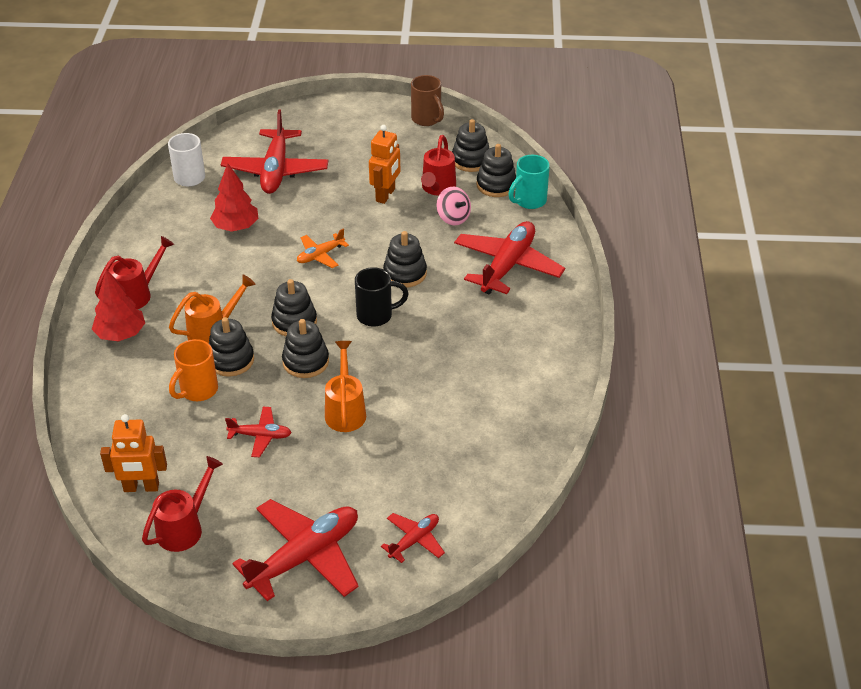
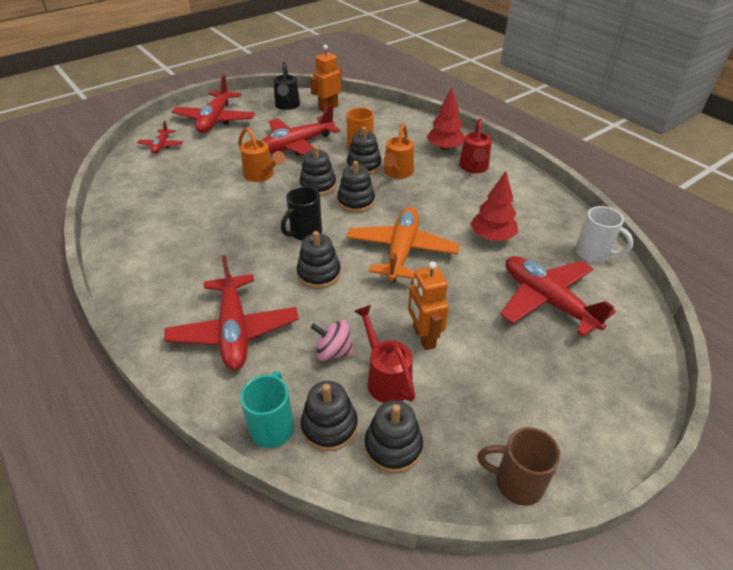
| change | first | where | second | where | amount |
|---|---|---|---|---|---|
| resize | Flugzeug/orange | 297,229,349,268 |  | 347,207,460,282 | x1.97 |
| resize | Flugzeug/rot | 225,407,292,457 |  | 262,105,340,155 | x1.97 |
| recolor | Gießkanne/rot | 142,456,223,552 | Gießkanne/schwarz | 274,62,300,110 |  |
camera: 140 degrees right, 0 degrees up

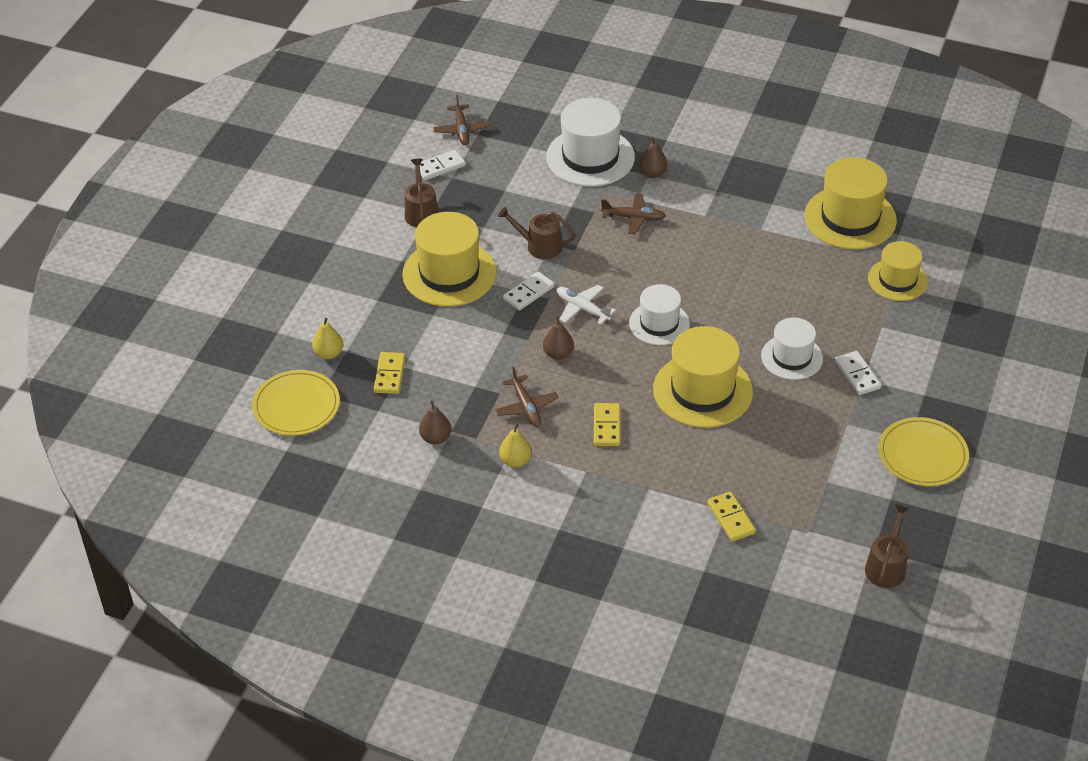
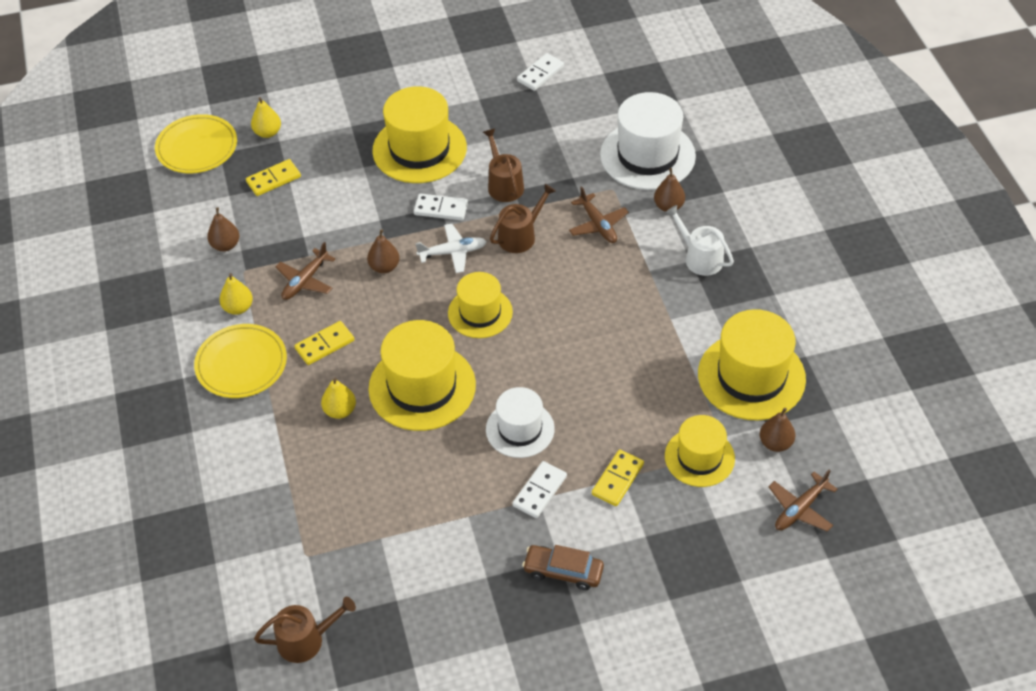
| change | first | where | second | where | amount |
|---|---|---|---|---|---|
| move | Flugzeug/braun | 433,95,490,145 |  | 768,470,837,531 |  |
| rotate | Dominostein/weiß | 419,150,466,180 |  | 517,53,564,91 | 75 degrees counterclockwise |
| move | Gießkanne/braun | 405,159,438,227 |  | 490,184,556,253 |  |
| recolor | Hut/weiß | 629,284,690,345 | Hut/gelb | 448,272,513,338 |  |
| rotate | Flugzeug/weiß | 557,285,616,325 |  | 415,224,487,273 | 75 degrees clockwise |
| move | Teller/gelb | 878,417,969,486 |  | 194,324,287,398 |  |
| move | Dominostein/gelb | 707,491,756,542 |  | 592,450,644,506 |  |
| insert |  |  | Gießkanne/weiß | 665,205,734,276 |  |
| insert |  |  | Birne/gelb | 321,377,356,419 |  |
| insert |  |  | Birne/braun | 760,408,795,452 |  |
| insert |  |  | Auto/braun | 522,545,604,590 |  |
camera: 55 degrees right, 5 degrees up

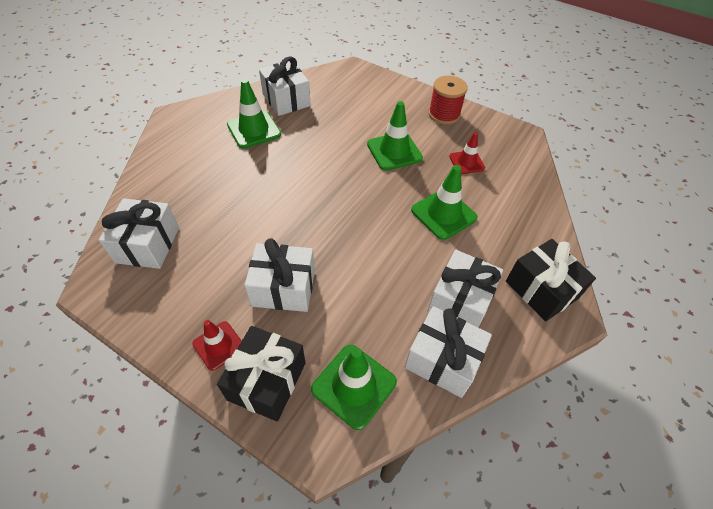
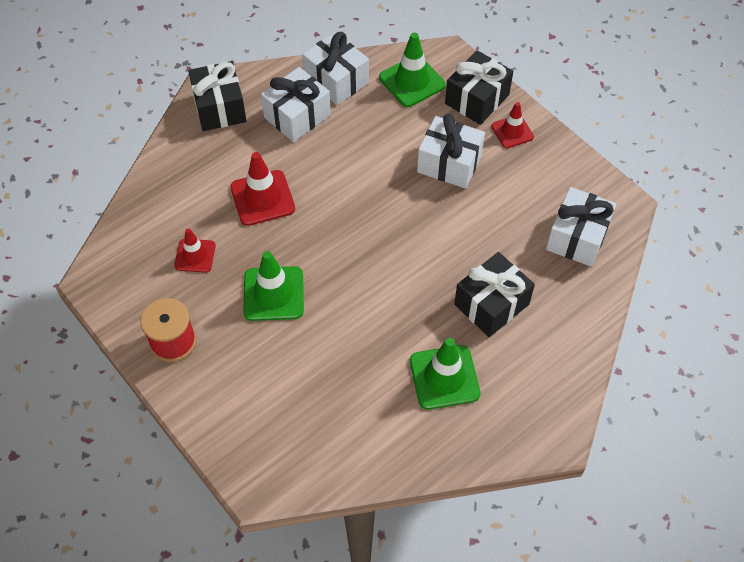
| change | first | where | second | where | amount |
|---|---|---|---|---|---|
| delete | Geschenk/weiß | 259,56,311,116 |  |  |  |
| recolor | Leitkegel/grün | 411,165,478,240 | Leitkegel/rot | 230,152,295,226 |  |
| insert |  |  | Geschenk/schwarz | 454,252,535,337 |  |
camera: 160 degrees left, 5 degrees up

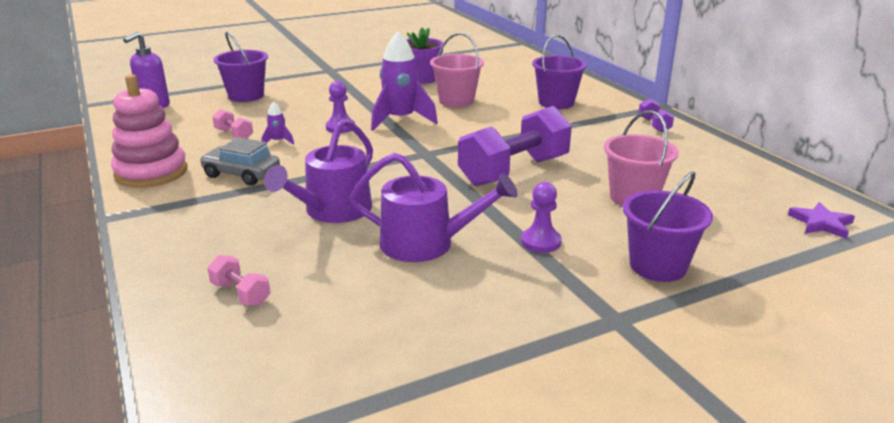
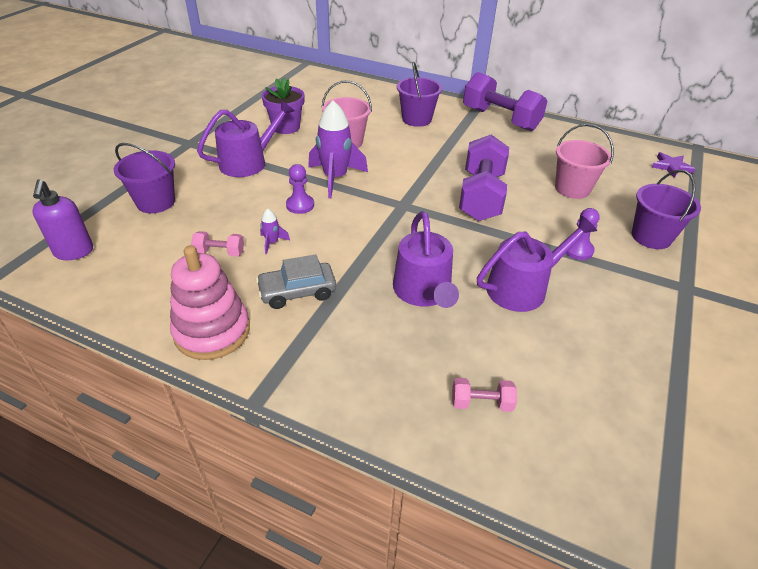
| change | first | where | second | where | amount |
|---|---|---|---|---|---|
| resize | Hantel/lila | 638,98,674,133 |  | 463,72,548,131 | x2.29 |
| insert |  |  | Gießkanne/lila | 197,100,294,177 |  |
camera: 40 degrees left, 15 degrees up

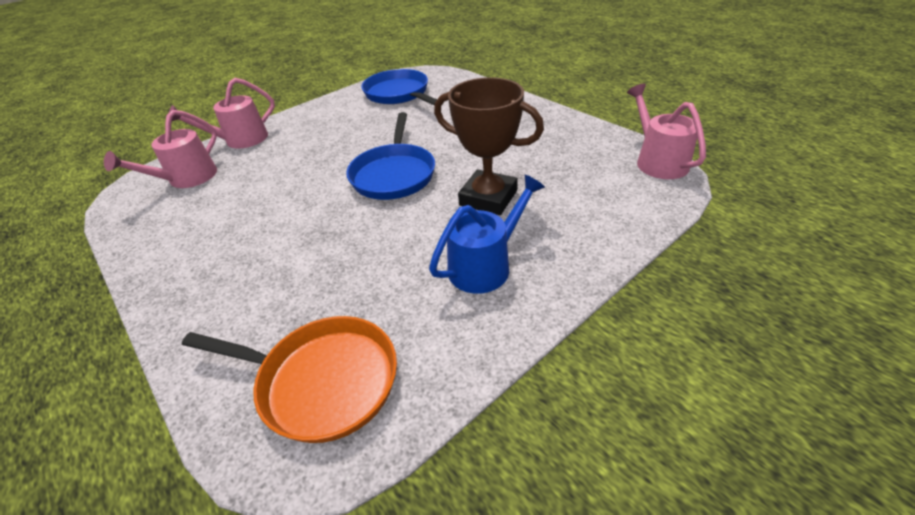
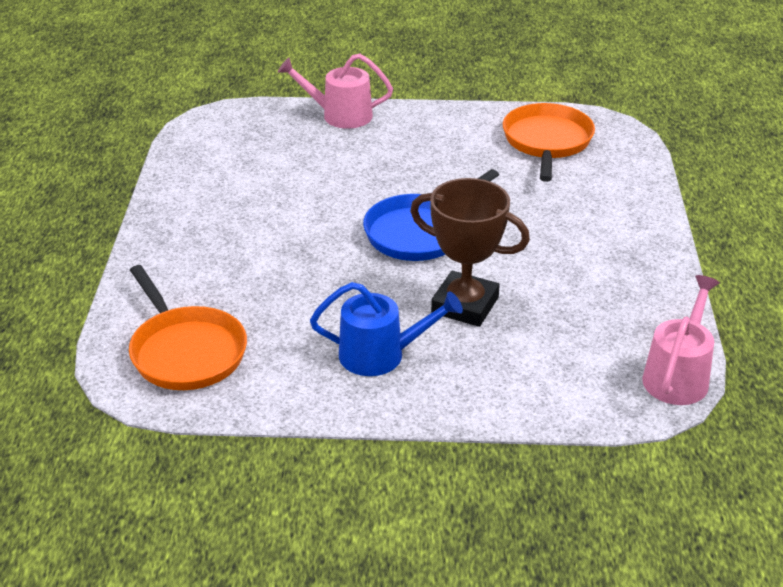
| change | first | where | second | where | amount |
|---|---|---|---|---|---|
| recolor | Pfanne/blau | 361,69,437,106 | Pfanne/orange | 503,103,595,182 |  |
| rotate | Pokal/braun | 434,77,544,215 |  | 410,178,530,327 | 45 degrees counterclockwise |
| delete | Gießkanne/rosa | 104,110,217,188 |  |  |  |
camera: 40 degrees right, 5 degrees down

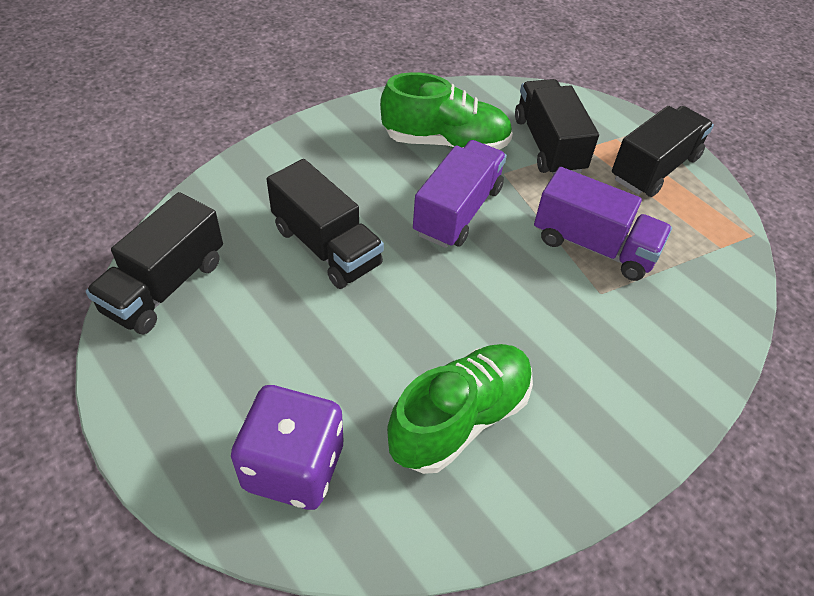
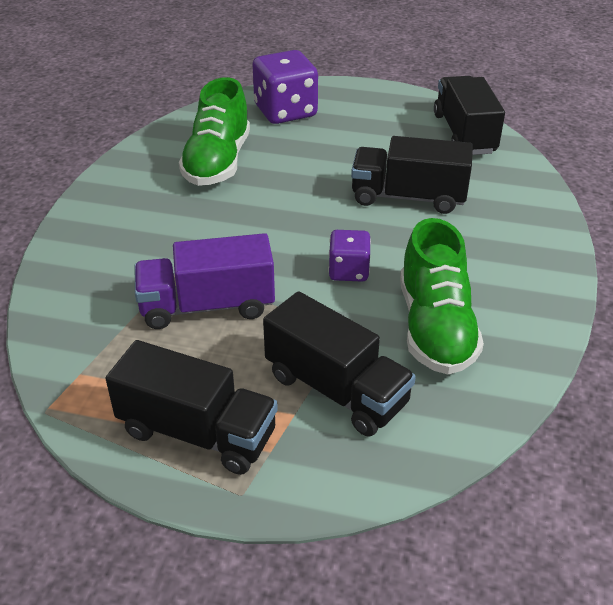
| change | first | where | second | where | amount |
|---|---|---|---|---|---|
| rotate | Schuh/grün | 380,72,513,150 |  | 400,218,484,374 | 60 degrees counterclockwise |
| rotate | Lastwagen/schwarz | 612,106,714,197 |  | 105,340,278,475 | 75 degrees counterclockwise |
| replace | Lastwagen/lila | 413,140,507,248 | Spielwürfel/lila | 328,230,371,282 |  |
camera: 145 degrees right, 10 degrees down

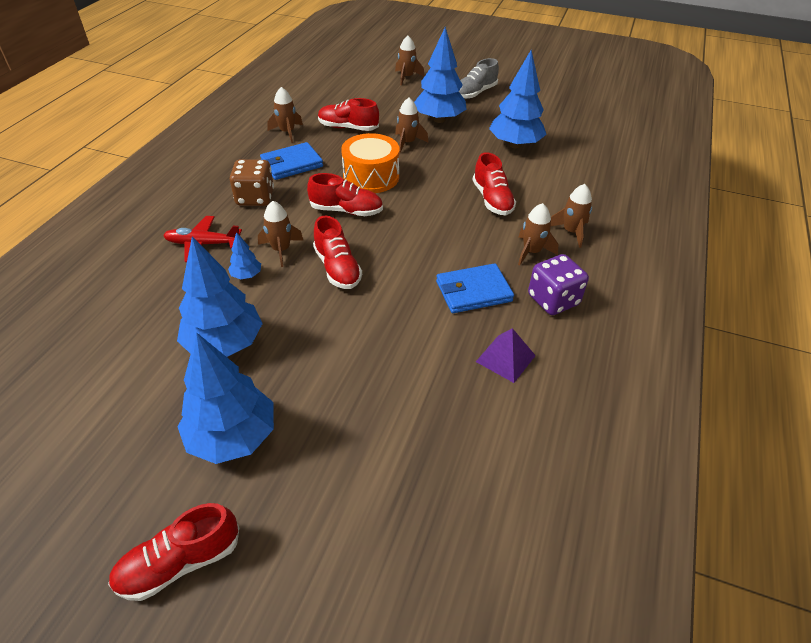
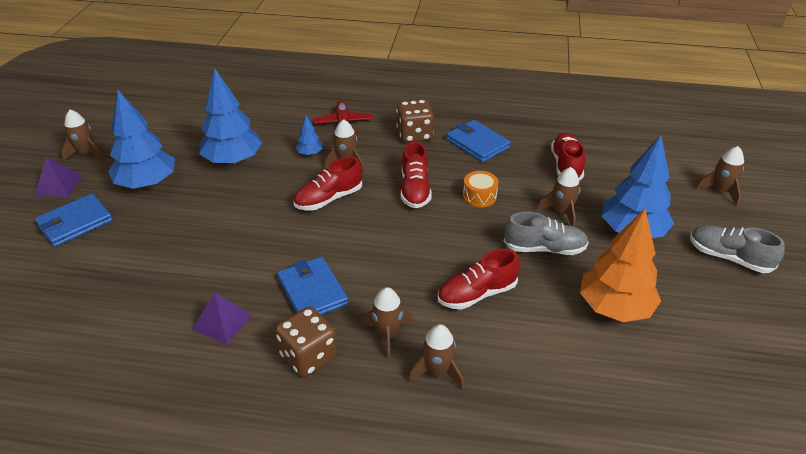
| change | first | where | second | where | amount |
|---|---|---|---|---|---|
| recolor | Baum/blau | 489,50,547,148 | Baum/orange | 580,209,661,322 |  |
| move | Rakete/braun | 267,87,303,143 |  | 61,110,103,161 |  |
| resize | Trommel/orange | 341,133,399,193 |  | 463,171,499,207 | x0.56 |
| recolor | Spielwürfel/lila | 528,254,589,315 | Spielwürfel/braun | 275,306,338,377 |  |
| replace | Schuh/rot | 108,503,239,601 | Pyramide/lila | 35,157,82,197 |  |
| insert |  |  | Geldbörse/blau | 35,194,113,247 |  |
| insert |  |  | Schuh/grau | 504,212,589,255 |  |
camera: 80 degrees right, 5 degrees down

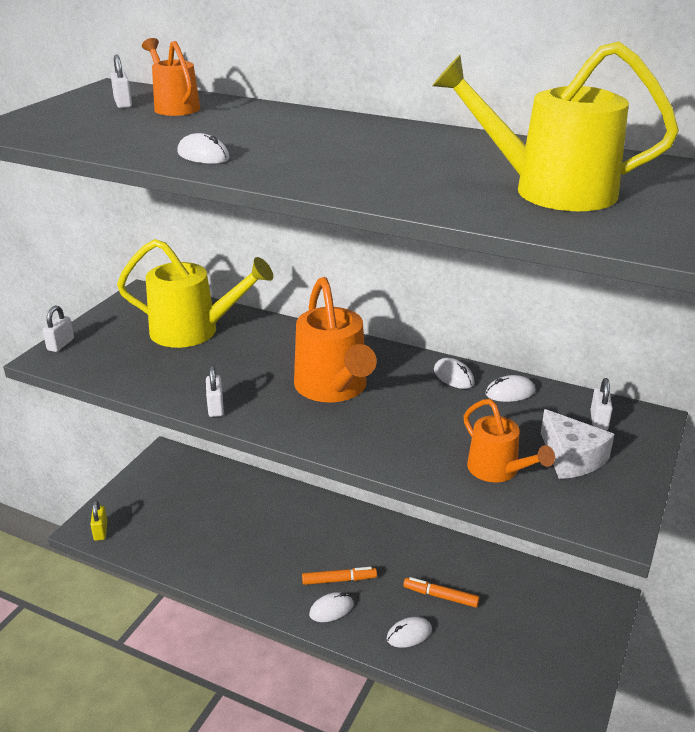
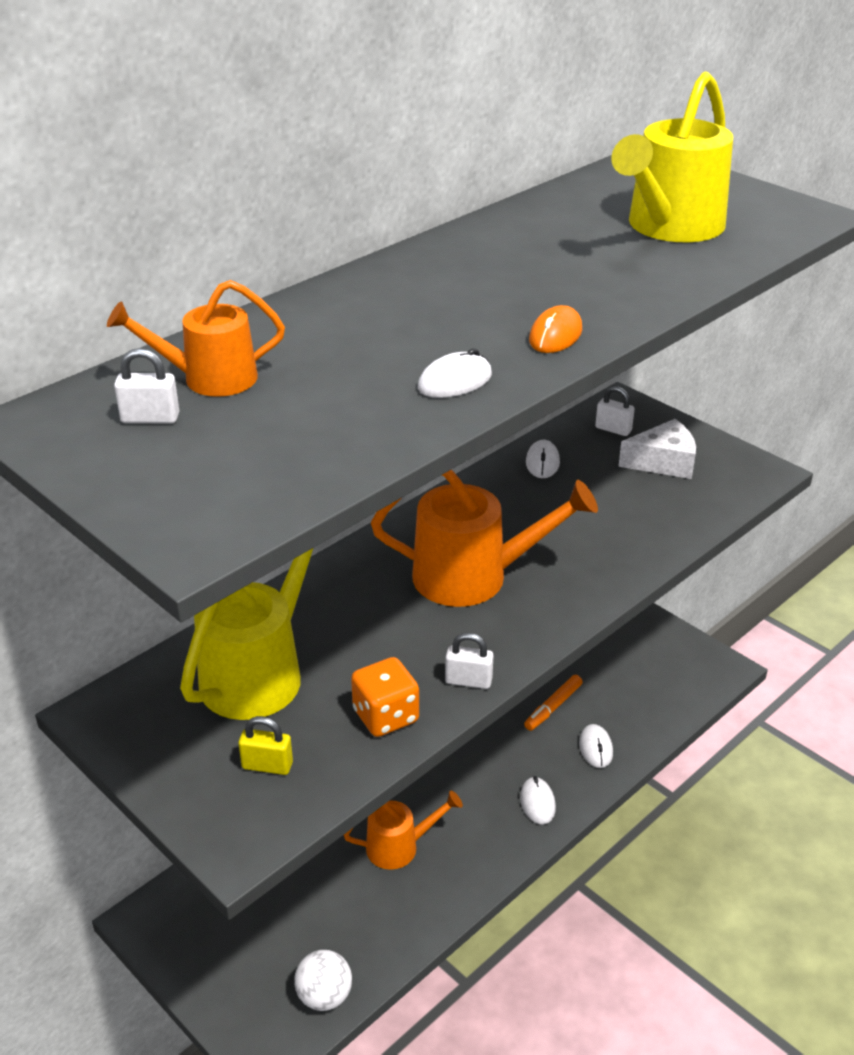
| change | first | where | second | where | amount |
|---|---|---|---|---|---|
| delete | Vorhängeschloss/weiß | 43,305,74,352 |  |  |  |
| delete | Computermaus/weiß | 434,358,474,389 |  |  |  |
| move | Gießkanne/orange | 464,399,555,482 |  | 344,791,463,870 |  |
| move | Vorhängeschloss/gelb | 90,500,108,541 |  | 238,716,293,775 |  |
| delete | Filzstift/orange | 302,567,377,585 |  |  |  |
| insert |  |  | Computermaus/orange | 529,305,582,353 |  |
| insert |  |  | Spielwürfel/orange | 351,657,419,737 |  |
| insert |  |  | Ball/weiß | 294,950,352,1011 |  |
camera: 70 degrees left, 5 degrees up

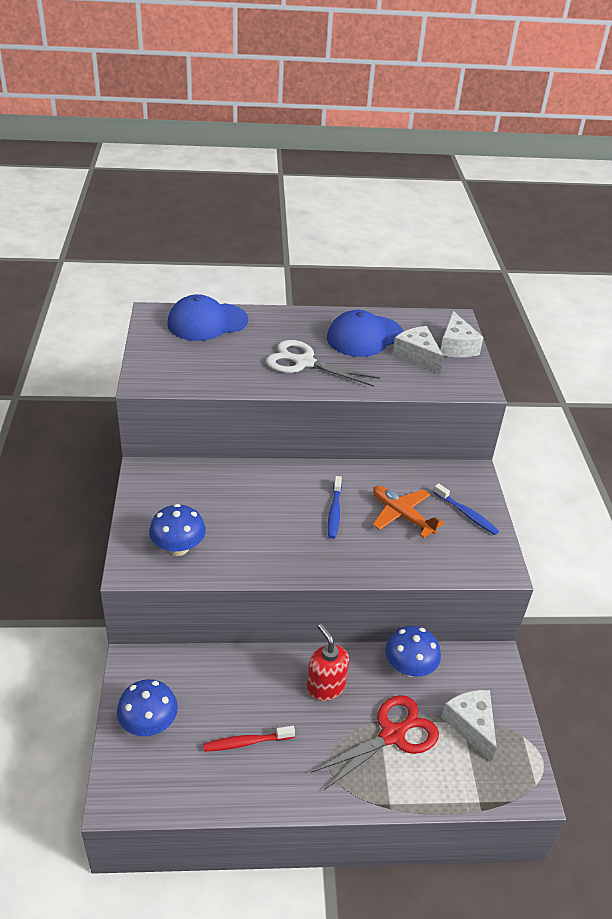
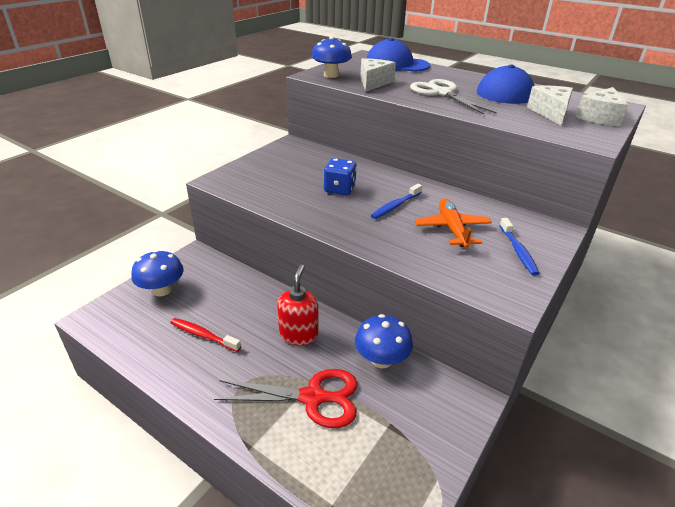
| change | first | where | second | where | amount |
|---|---|---|---|---|---|
| move | Pilz/blau | 149,504,206,556 |  | 311,36,352,78 |  |
| move | Käse/weiß | 441,690,497,762 |  | 360,58,396,92 |  |
| insert |  |  | Spielwürfel/blau | 324,158,357,195 |  |
camera: 40 degrees right, 5 degrees down

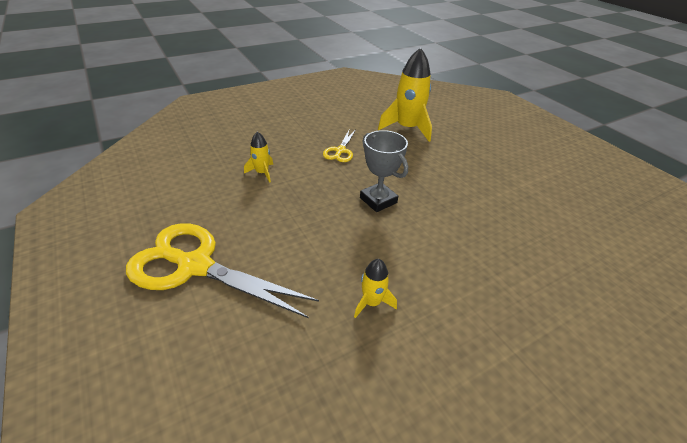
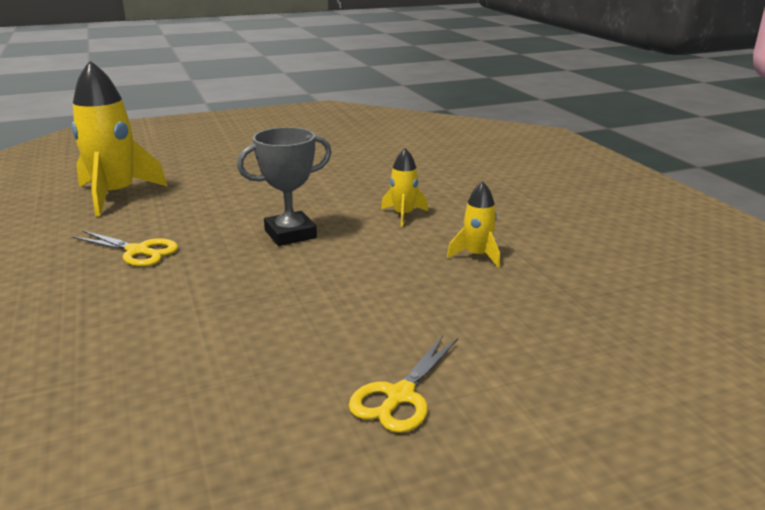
| change | first | where | second | where | amount |
|---|---|---|---|---|---|
| move | Rakete/gelb | 244,132,273,183 |  | 381,148,428,227 |  |
| resize | Schere/gelb | 126,223,319,318 |  | 349,335,458,433 | x0.48 |
camera: 80 degrees left, 15 degrees down

